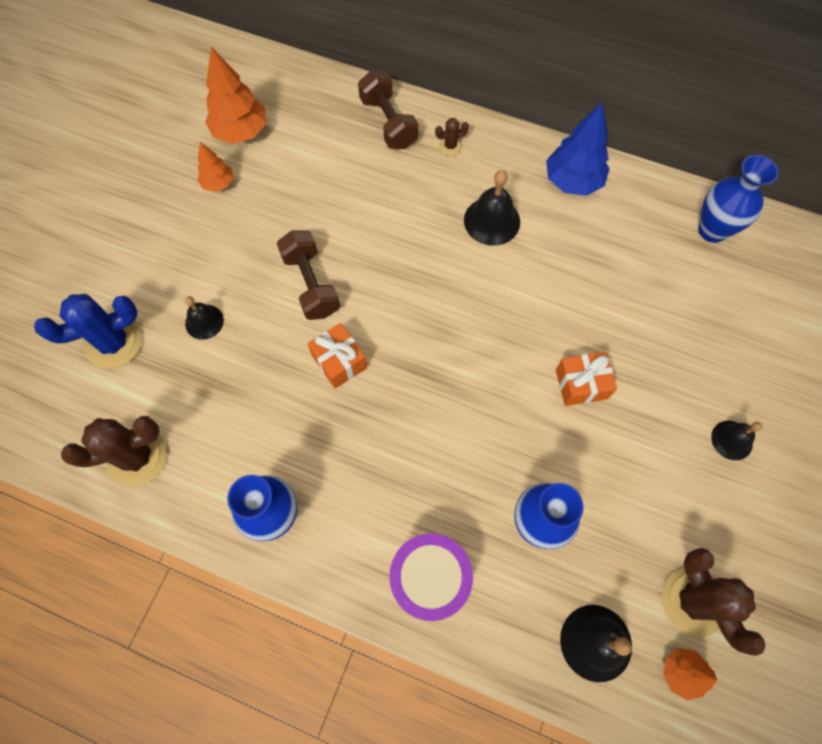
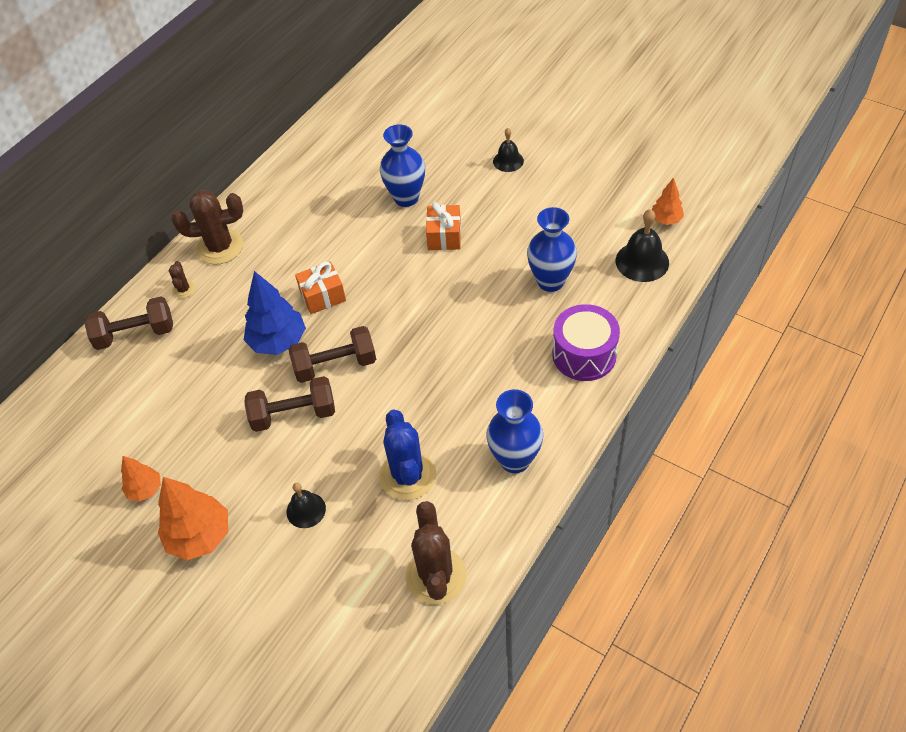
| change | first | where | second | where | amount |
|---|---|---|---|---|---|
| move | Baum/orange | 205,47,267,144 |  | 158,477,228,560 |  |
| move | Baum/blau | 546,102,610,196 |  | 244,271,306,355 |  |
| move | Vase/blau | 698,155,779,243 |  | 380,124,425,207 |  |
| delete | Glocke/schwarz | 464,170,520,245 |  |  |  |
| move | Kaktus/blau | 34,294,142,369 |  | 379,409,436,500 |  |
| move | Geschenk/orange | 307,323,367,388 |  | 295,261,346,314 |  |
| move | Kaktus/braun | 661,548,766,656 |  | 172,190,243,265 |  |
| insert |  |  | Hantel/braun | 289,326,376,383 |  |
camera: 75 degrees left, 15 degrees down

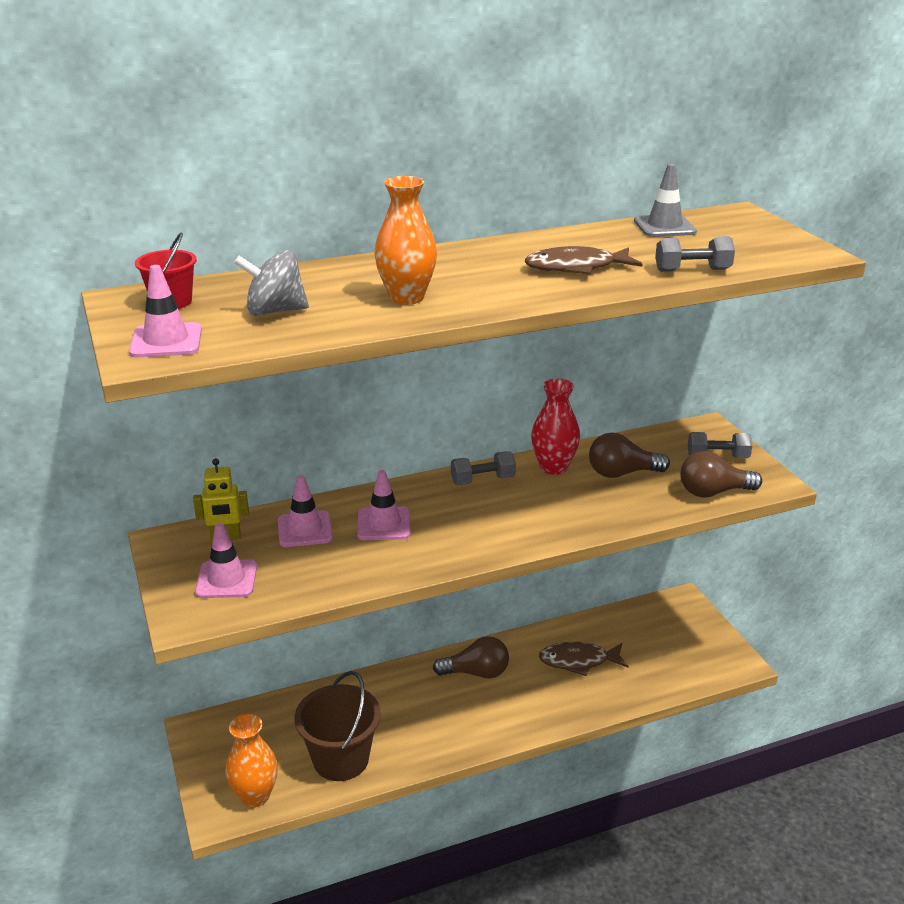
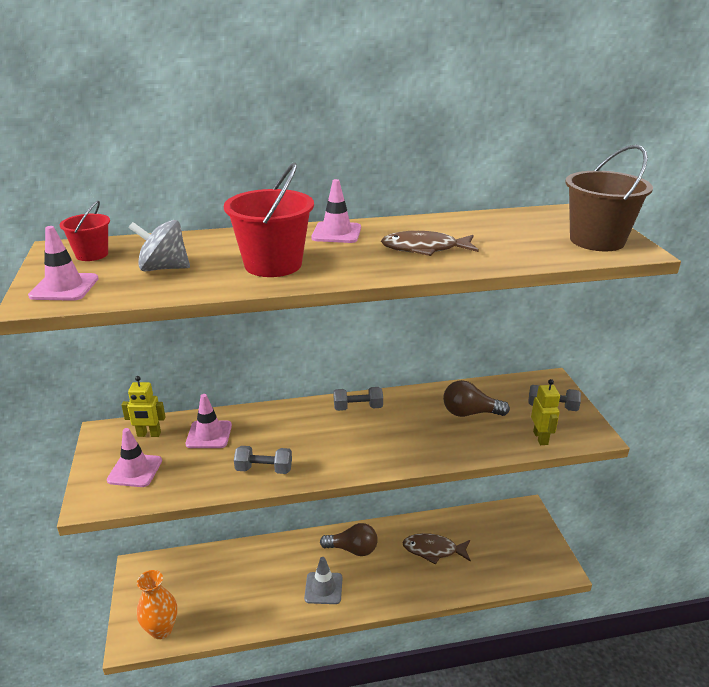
| change | first | where | second | where | amount |
|---|---|---|---|---|---|
| move | Leitkegel/grau | 634,164,697,237 |  | 304,557,343,604 |  |
| replace | Vase/orange | 374,176,437,305 | Eimer/rot | 224,162,314,277 |  |
| move | Hantel/grau | 655,236,735,272 |  | 234,446,292,474 |  |
| delete | Vase/rot | 531,379,580,475 |  |  |  |
| replace | Glühbirne/braun | 680,451,762,497 | Roboter/gelb | 531,379,560,445 |  |
| move | Leitkegel/rosa | 357,470,410,541 |  | 311,179,361,243 |  |
| move | Eimer/braun | 295,671,381,781 |  | 566,145,653,251 |  |
camera: 10 degrees right, 0 degrees up

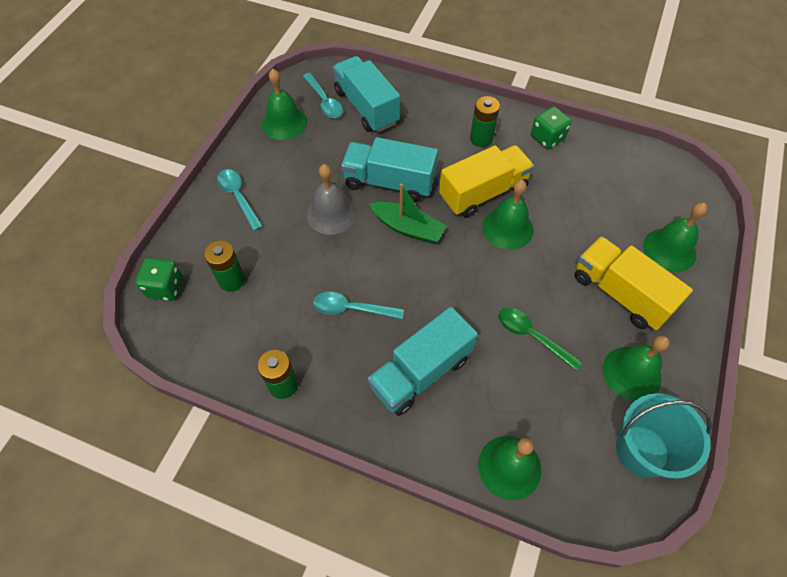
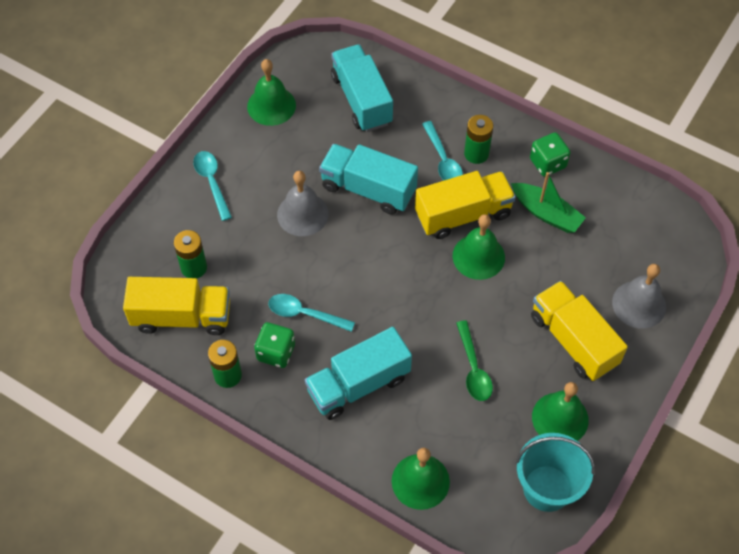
| change | first | where | second | where | amount |
|---|---|---|---|---|---|
| move | Löffel/türkis | 303,73,343,118 |  | 422,121,463,180 |  |
| move | Boot/grün | 369,183,447,244 |  | 511,172,586,233 |  |
| recolor | Glocke/grün | 643,202,707,272 | Glocke/grau | 612,264,666,329 |  |
| move | Spielwürfel/grün | 135,258,183,301 |  | 254,322,295,368 |  |
| rotate | Löffel/grün | 499,308,582,370 |  | 456,320,493,401 | 150 degrees counterclockwise |
| insert |  |  | Lastwagen/gelb | 123,277,230,335 |  |
camera: 10 degrees right, 0 degrees up

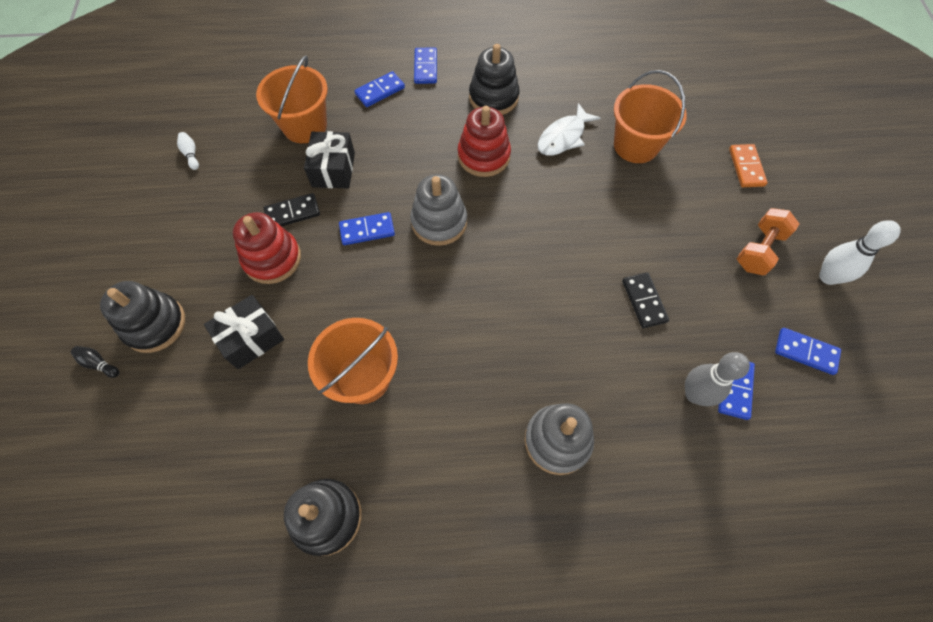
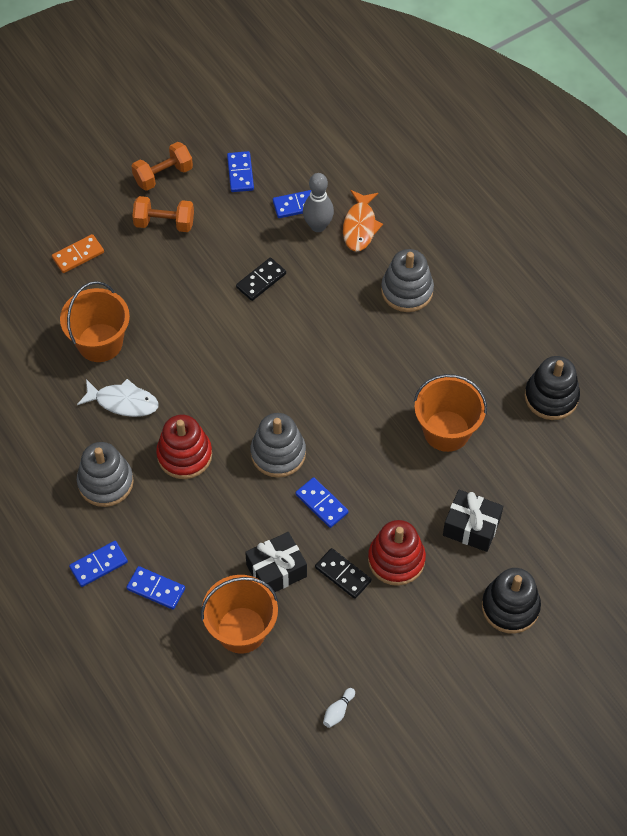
| change | first | where | second | where | amount |
|---|---|---|---|---|---|
| recolor | Stapelspielzeug/schwarz | 469,44,520,115 | Stapelspielzeug/grau | 77,442,134,507 |  |
| replace | Bowlingkegel/weiß | 819,220,901,285 | Hantel/orange | 131,142,193,191 |  |
| delete | Bowlingkegel/schwarz | 71,346,119,378 |  |  |  |
| insert |  |  | Fisch/orange | 343,190,383,252 |  |
camera: 120 degrees left, 5 degrees down

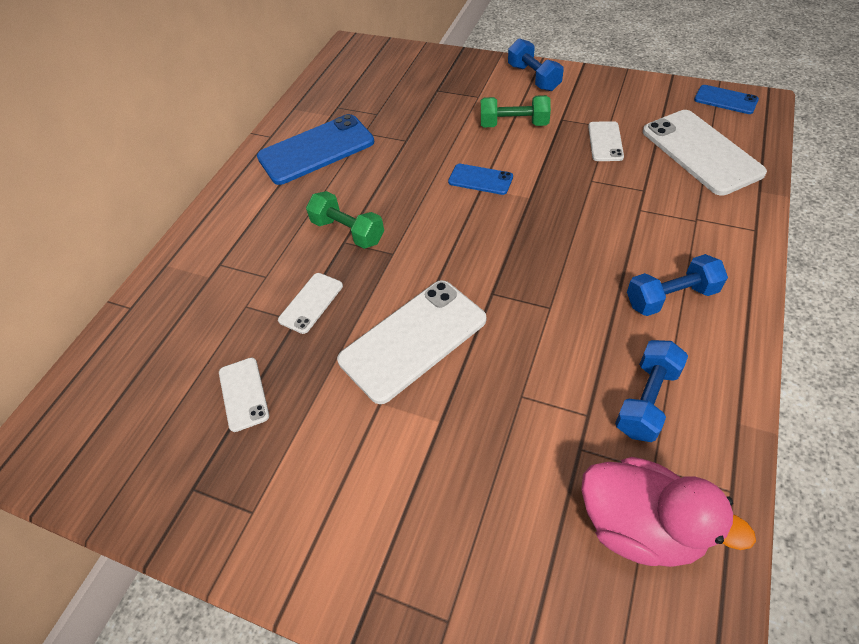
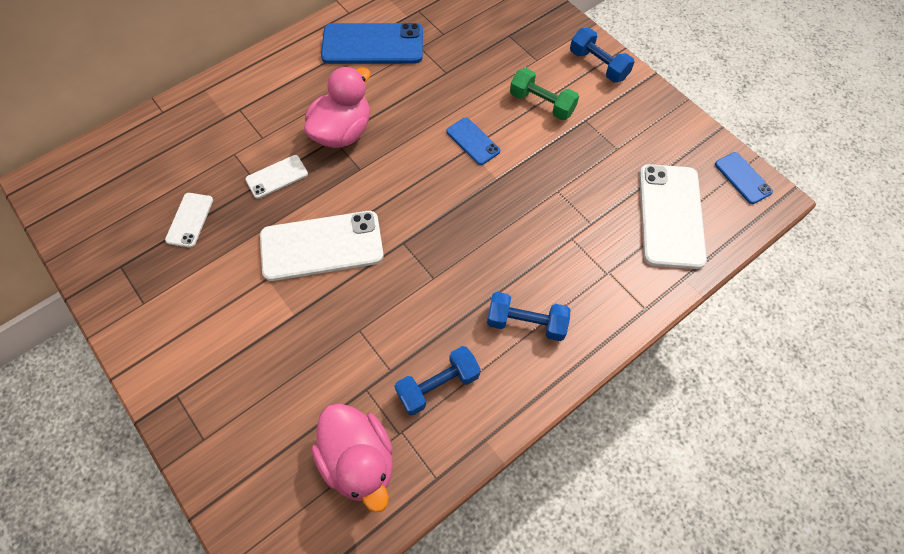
| change | first | where | second | where | amount |
|---|---|---|---|---|---|
| rotate | Hantel/blau | 508,38,564,91 |  | 570,28,635,82 | 45 degrees counterclockwise |
| delete | Handy/weiß | 588,121,624,161 |  |  |  |
| replace | Hantel/grün | 306,191,384,249 | Ente/rosa | 304,67,370,148 |  |
camera: 25 degrees right, 10 degrees up

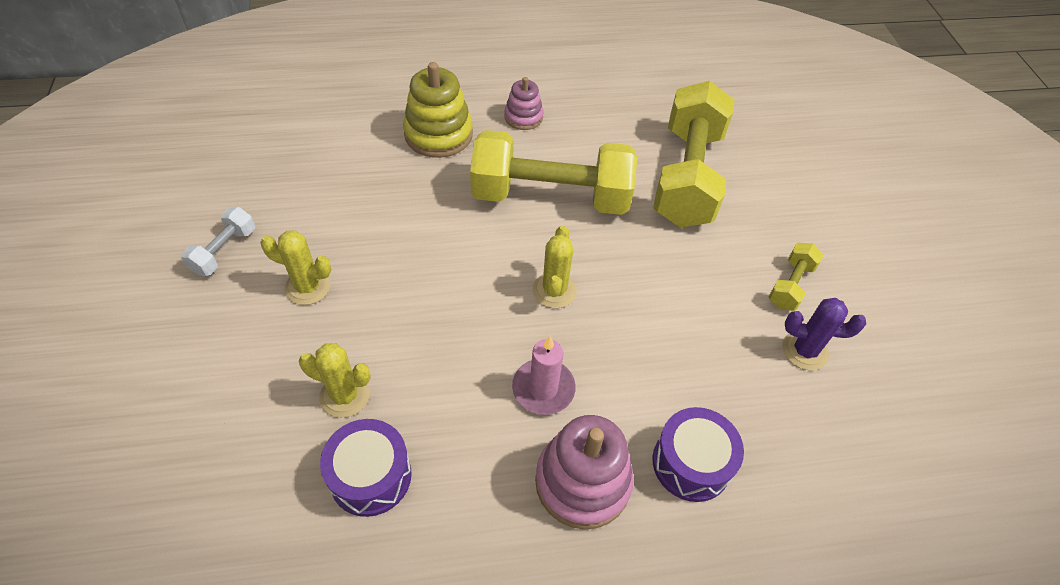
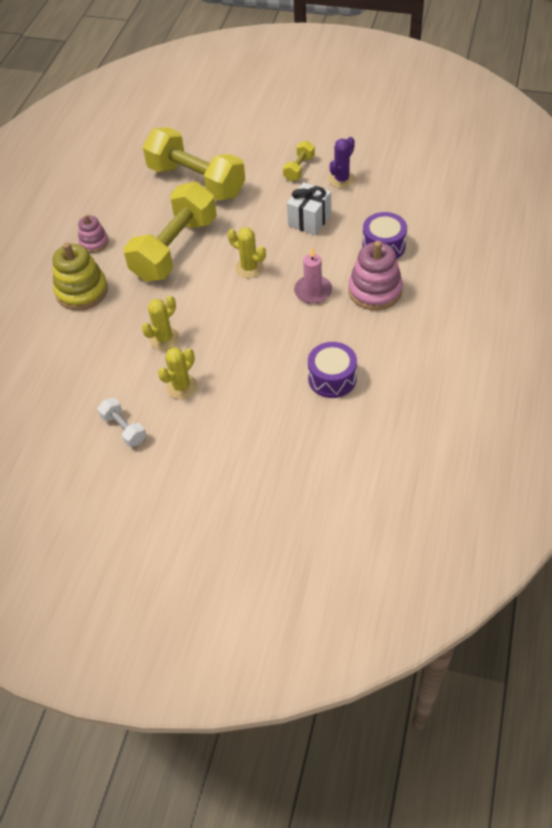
| change | first | where | second | where | amount |
|---|---|---|---|---|---|
| rotate | Hantel/gelb | 769,243,824,311 |  | 283,141,315,181 | 60 degrees clockwise |
| move | Kaktus/gelb | 299,343,371,418 |  | 142,296,179,350 |  |
| insert |  |  | Geschenk/weiß | 287,182,331,235 |  |
camera: 60 degrees left, 0 degrees up

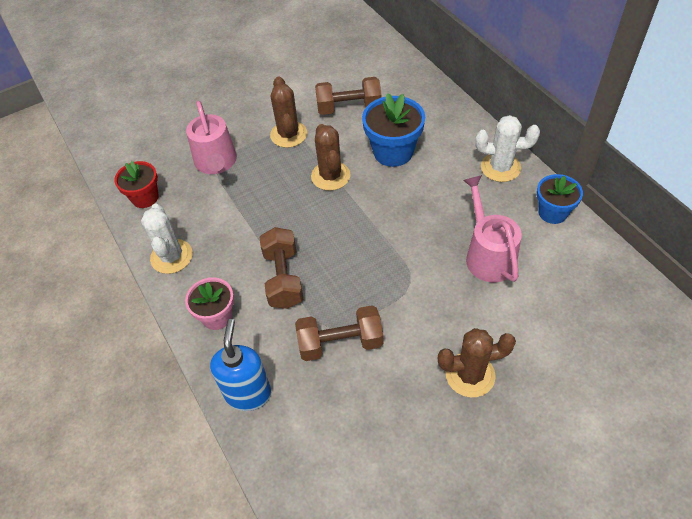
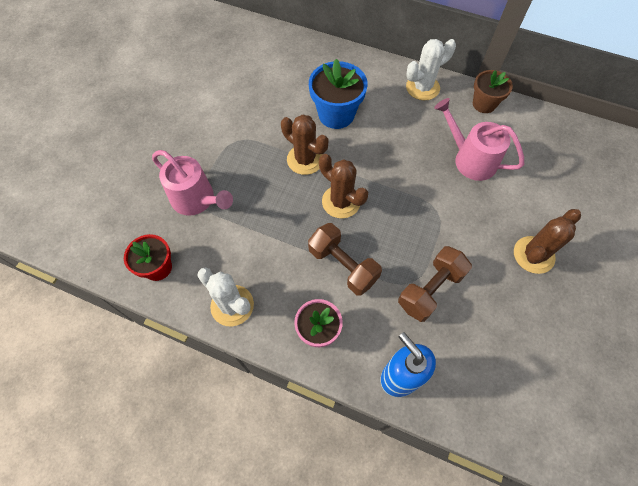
| change | first | where | second | where | amount |
|---|---|---|---|---|---|
| move | Kaktus/braun | 270,76,307,148 |  | 319,154,368,219 |  |
| delete | Hantel/braun | 315,77,382,115 |  |  |  |
| recolor | Blumentopf/blau | 537,174,583,224 | Blumentopf/braun | 473,70,513,113 |  |
camera: 40 degrees left, 10 degrees up

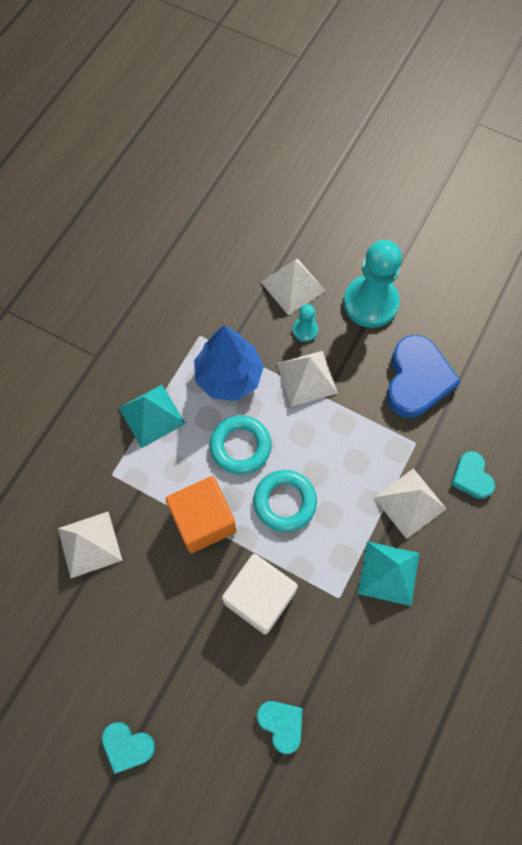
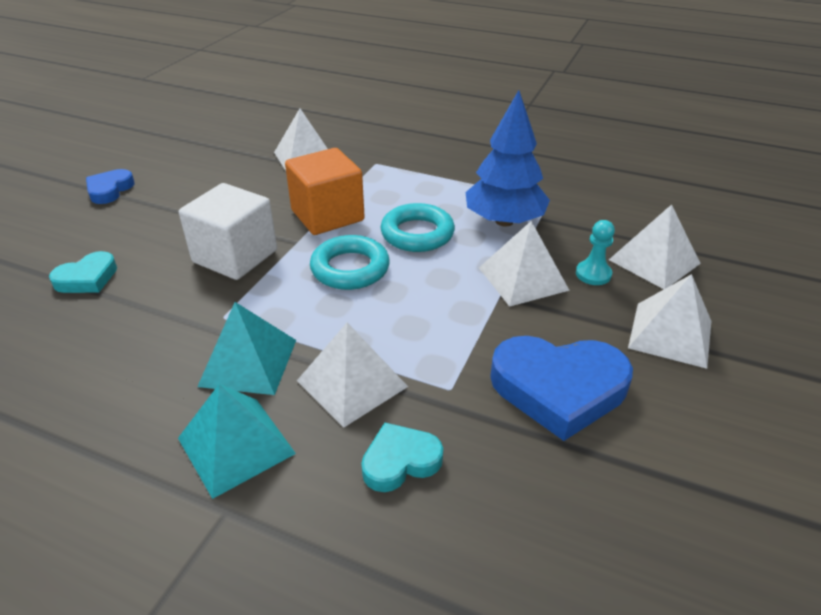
| change | first | where | second | where | amount |
|---|---|---|---|---|---|
| replace | Bauer/türkis | 344,240,402,328 | Pyramide/weiß | 628,274,711,369 |  |
| move | Pyramide/türkis | 119,384,186,448 |  | 178,384,296,499 |  |
| recolor | Herz/türkis | 102,722,155,774 | Herz/blau | 86,169,135,204 |  |
camera: 85 degrees right, 30 degrees down

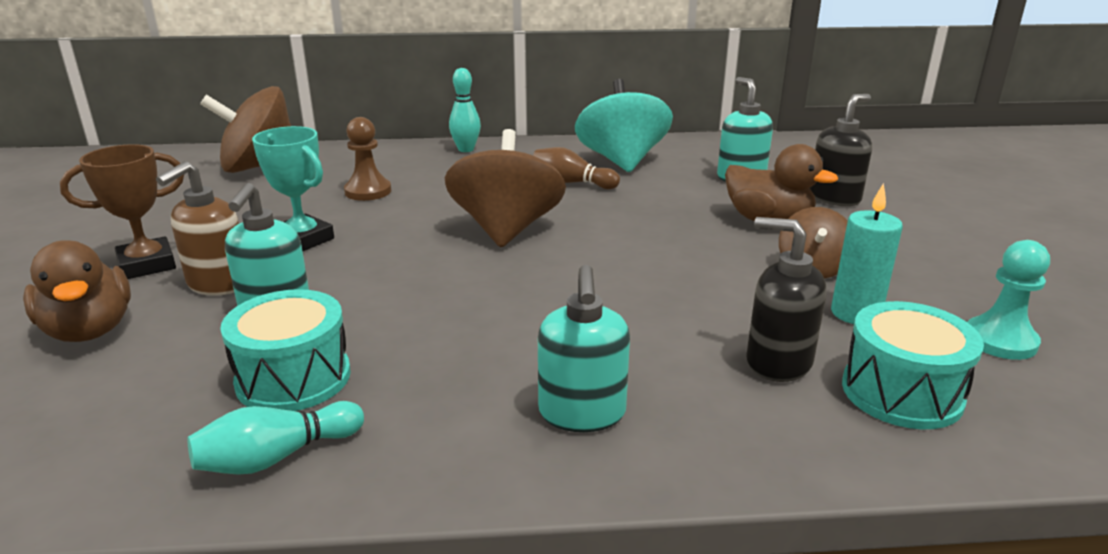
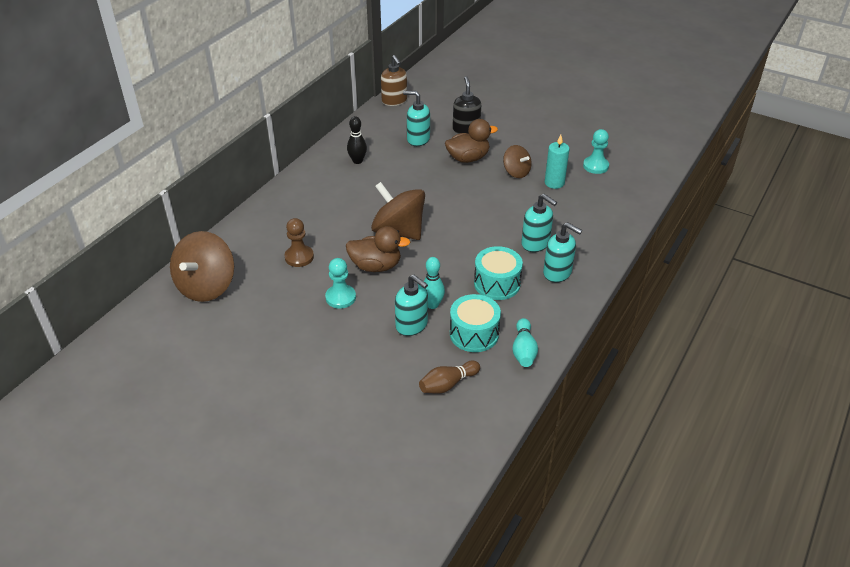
| change | first | where | second | where | amount |
|---|---|---|---|---|---|
| move | Bowlingkegel/türkis | 449,68,481,152 |  | 424,257,445,309 |  |
| replace | Kreisel/türkis | 575,79,673,172 | Bowlingkegel/schwarz | 347,116,367,164 |  |
| replace | Pokal/türkis | 252,126,334,251 | Bauer/türkis | 325,258,356,309 |  |
| delete | Pokal/braun | 60,144,184,279 |  |  |  |
| move | Bowlingkegel/braun | 533,147,620,189 |  | 419,361,480,394 |  |
| move | Seifenspender/braun | 156,161,239,296 |  | 381,55,407,106 |  |
| delete | Seifenspender/schwarz | 746,217,826,382 |  |  |  |
| move | Ente/braun | 23,240,131,342 |  | 346,226,410,272 |  |
| move | Trommel/türkis | 842,301,984,429 |  | 474,246,523,300 |  |
| insert |  |  | Seifenspender/türkis | 521,194,557,252 |  |
camera: 55 degrees left, 15 degrees up

